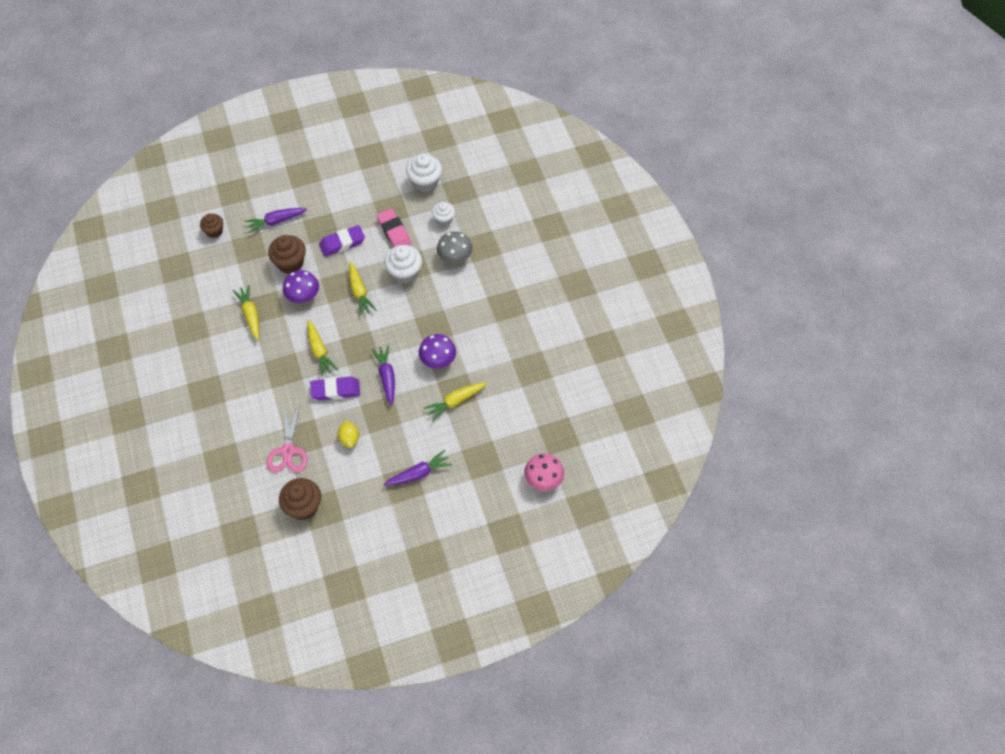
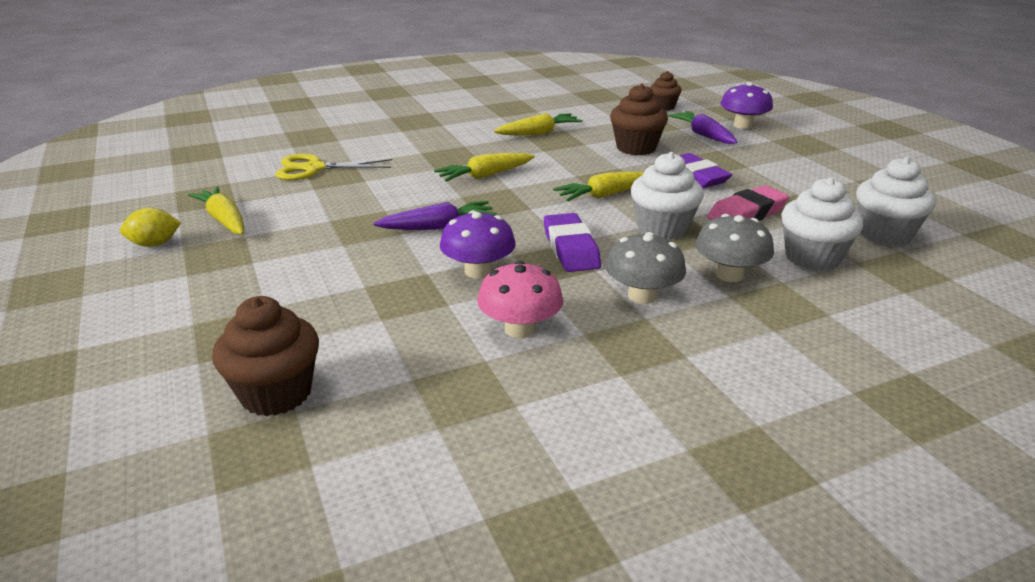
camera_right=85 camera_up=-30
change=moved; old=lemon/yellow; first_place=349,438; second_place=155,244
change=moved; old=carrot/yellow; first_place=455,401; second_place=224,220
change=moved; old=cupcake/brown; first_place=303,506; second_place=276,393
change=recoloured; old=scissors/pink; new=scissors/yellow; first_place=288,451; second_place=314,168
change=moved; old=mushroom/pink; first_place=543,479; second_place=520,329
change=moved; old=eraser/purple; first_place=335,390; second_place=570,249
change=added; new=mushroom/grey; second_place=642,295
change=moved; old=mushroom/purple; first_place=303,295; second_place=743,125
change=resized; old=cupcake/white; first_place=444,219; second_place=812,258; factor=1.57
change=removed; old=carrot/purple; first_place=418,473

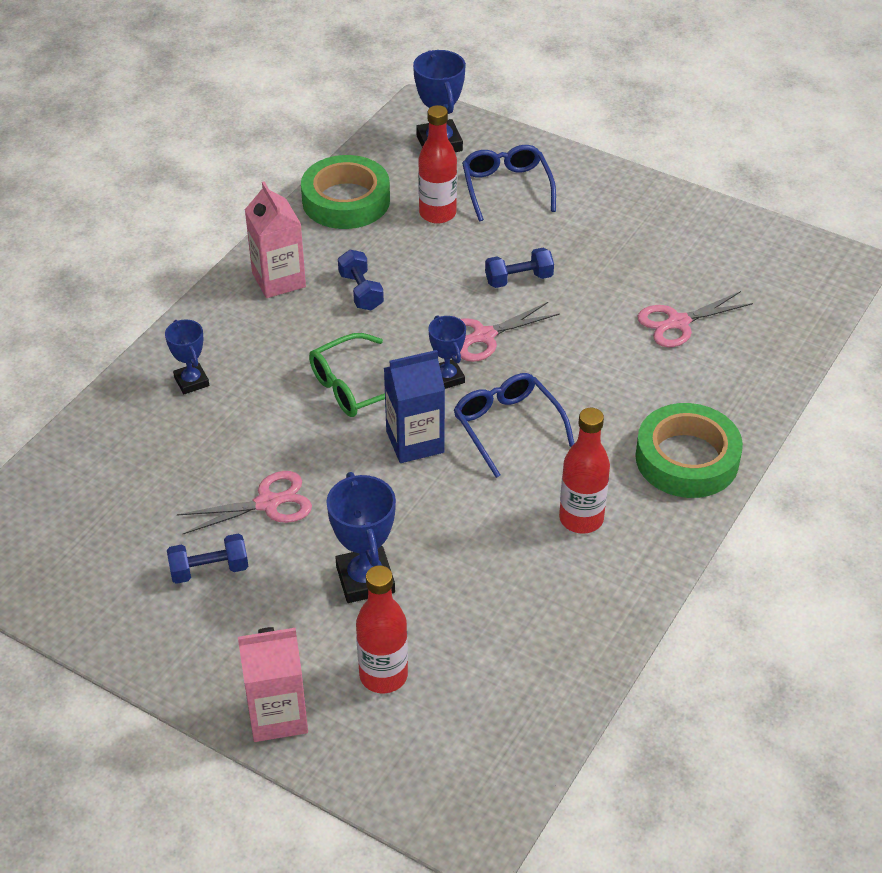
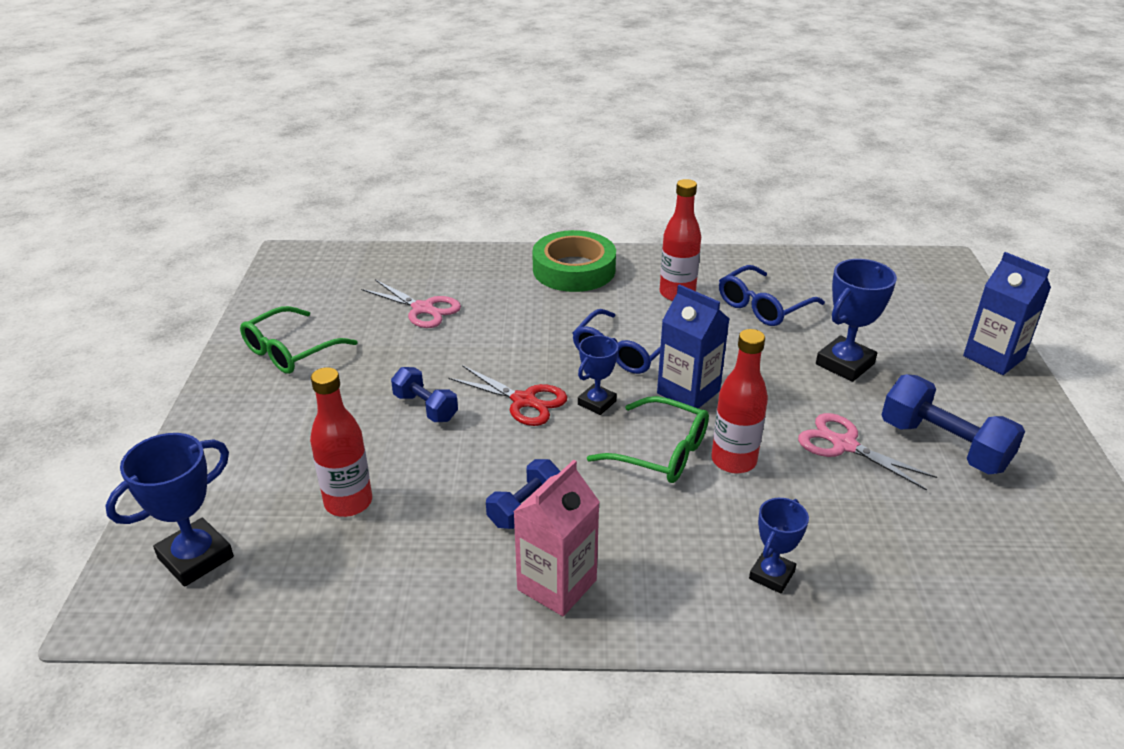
camera_right=-120 camera_up=-10
change=added; new=glasses/green; second_place=290,351
change=recoloured; old=scissors/pink; new=scissors/red; first_place=484,336; second_place=523,401
change=moved; old=bottle/red; first_place=383,675; second_place=733,461
change=moved; old=glasses/blue; first_place=506,188; second_place=763,306
change=resized; old=dumbbell/blue; first_place=209,570; second_place=943,446; factor=1.65
change=recoloured; old=carton/pink; new=carton/blue; first_place=277,715; second_place=993,357
change=removed; old=tape/green; first_place=346,200

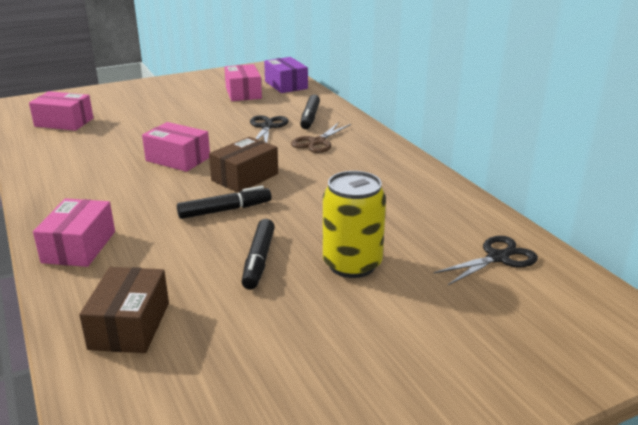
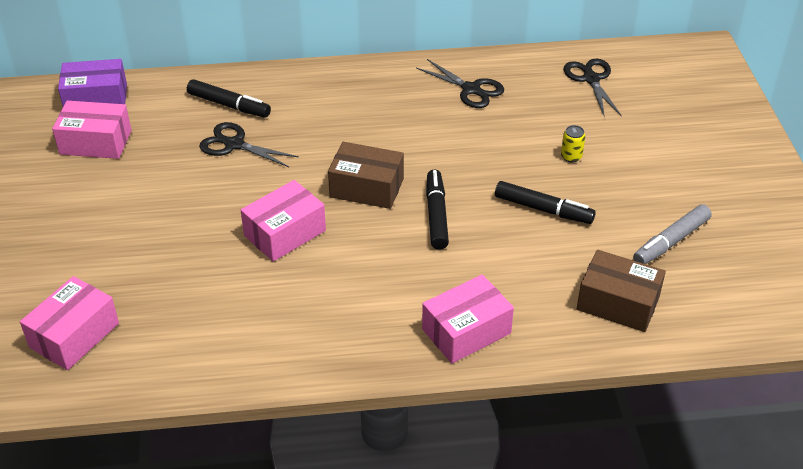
camera_right=-70 camera_up=15
change=turned; old=box/brown; first_place=245,177; second_place=366,188; degrees=-45
change=added; new=scissors/black; second_place=471,89
change=turned; old=box/pink; first_place=79,247; second_place=466,331; degrees=-60
change=resized; old=can/yellow; first_place=352,264; second_place=571,157; factor=0.4
change=added; new=marker/grey; second_place=671,241
change=removed; old=scissors/brown; first_place=317,142

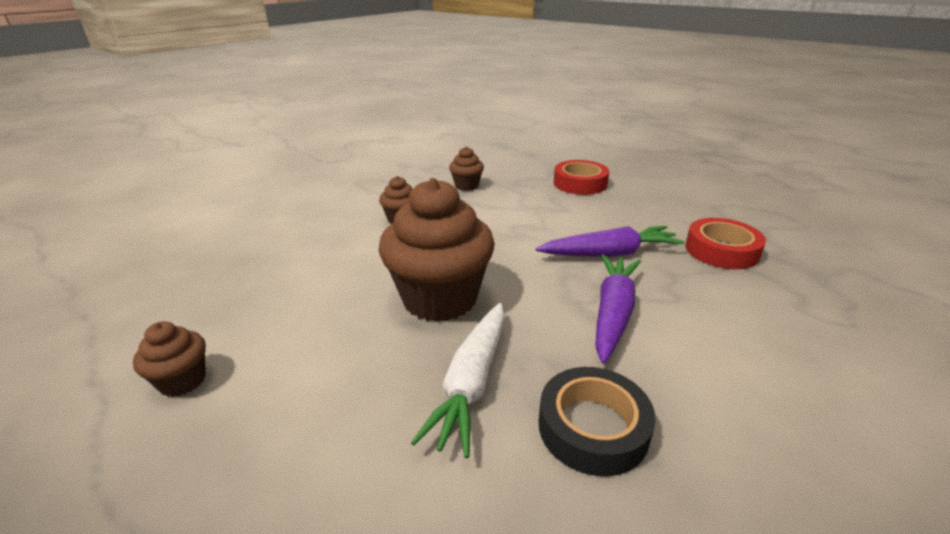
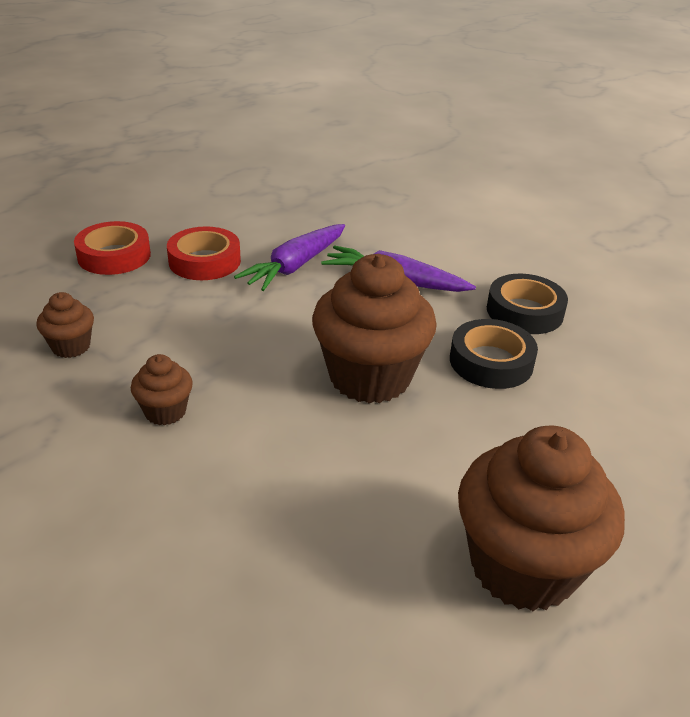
camera_right=-90 camera_up=5
change=moved; old=tape/red; first_place=721,250; second_place=204,261
change=turned; old=carrot/purple; first_place=609,253; second_place=295,266; degrees=-135
change=replaced; old=carrot/white; new=tape/black; first_place=471,383; second_place=491,362
change=resized; old=cupcake/brown; first_place=182,381; second_place=523,566; factor=2.13

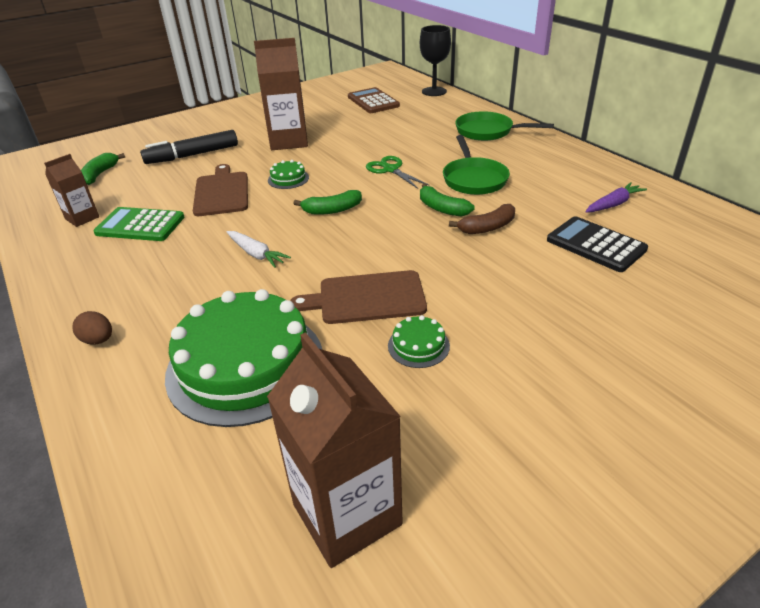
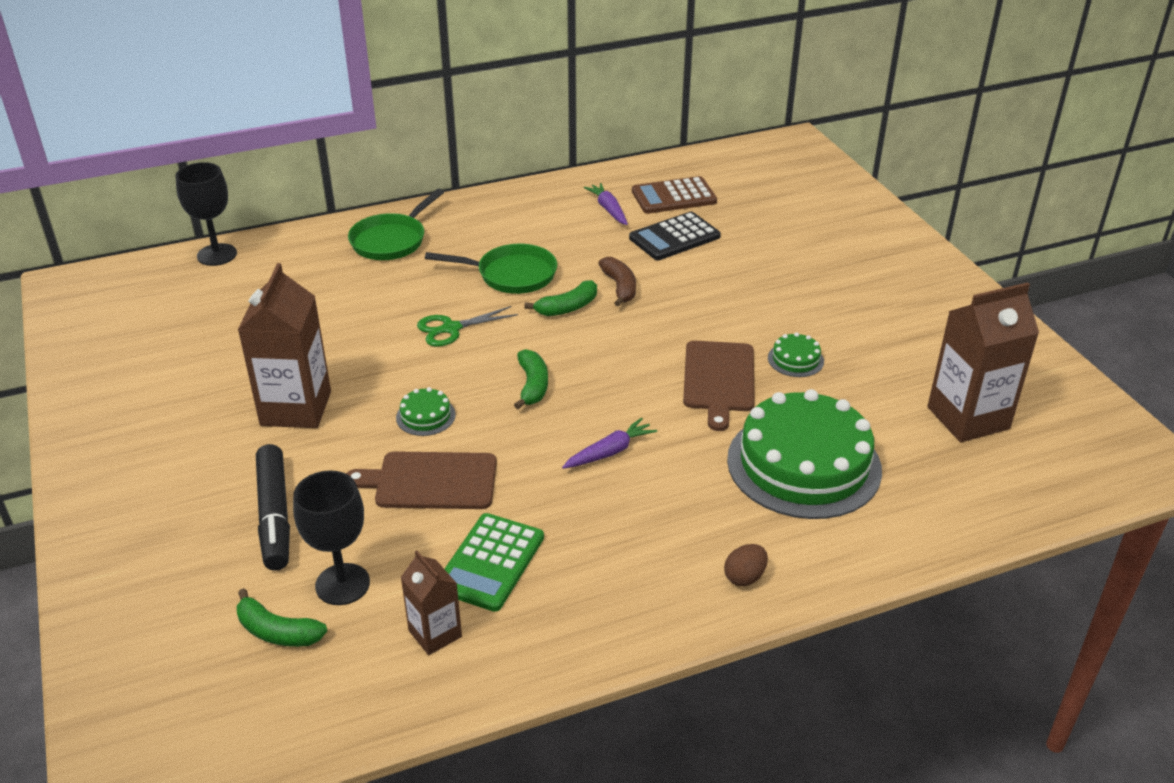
camera_right=-80 camera_up=0
change=added; new=goblet/black; second_place=342,584
change=recoloured; old=carrot/white; new=carrot/purple; first_place=256,254; second_place=609,452
change=moved; old=calculator/brown; first_place=373,101; second_place=674,197

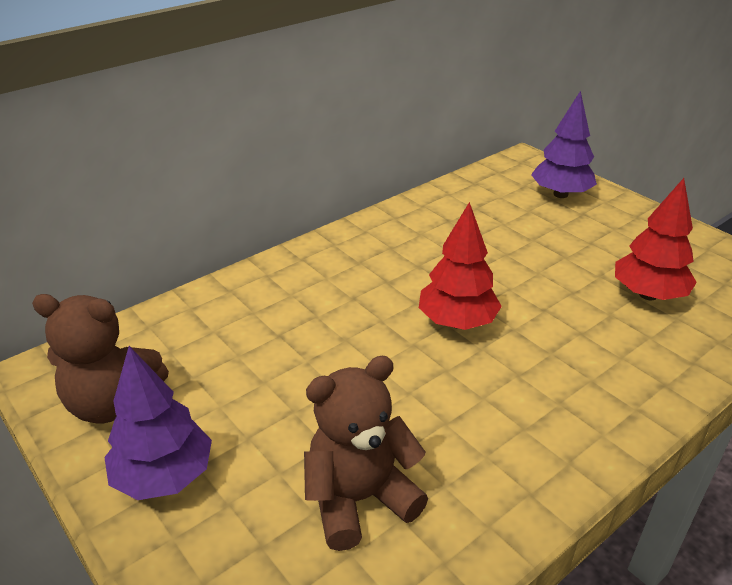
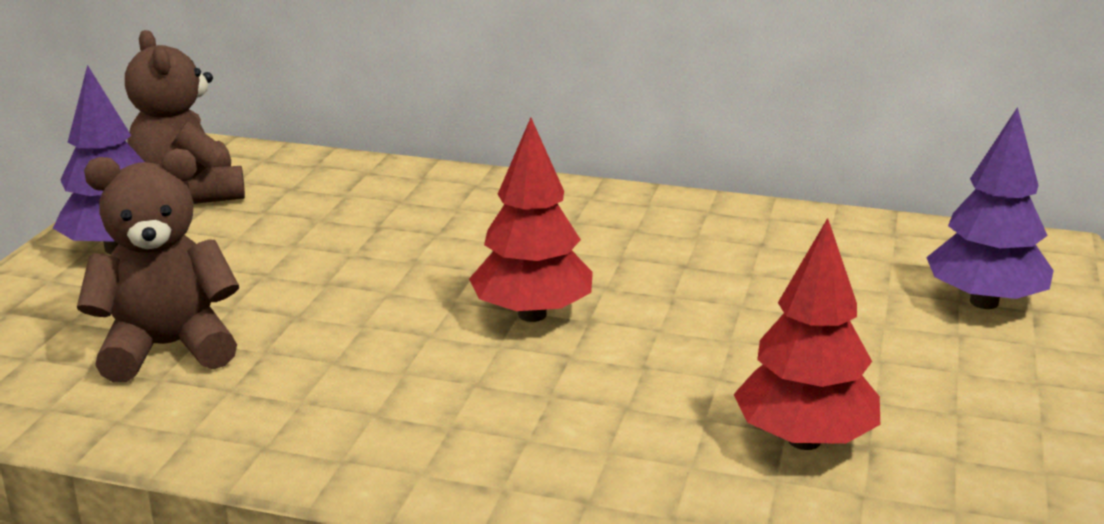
camera_right=55 camera_up=-10
change=turned; old=teddy bear/brown; first_place=359,499; second_place=167,348; degrees=-45

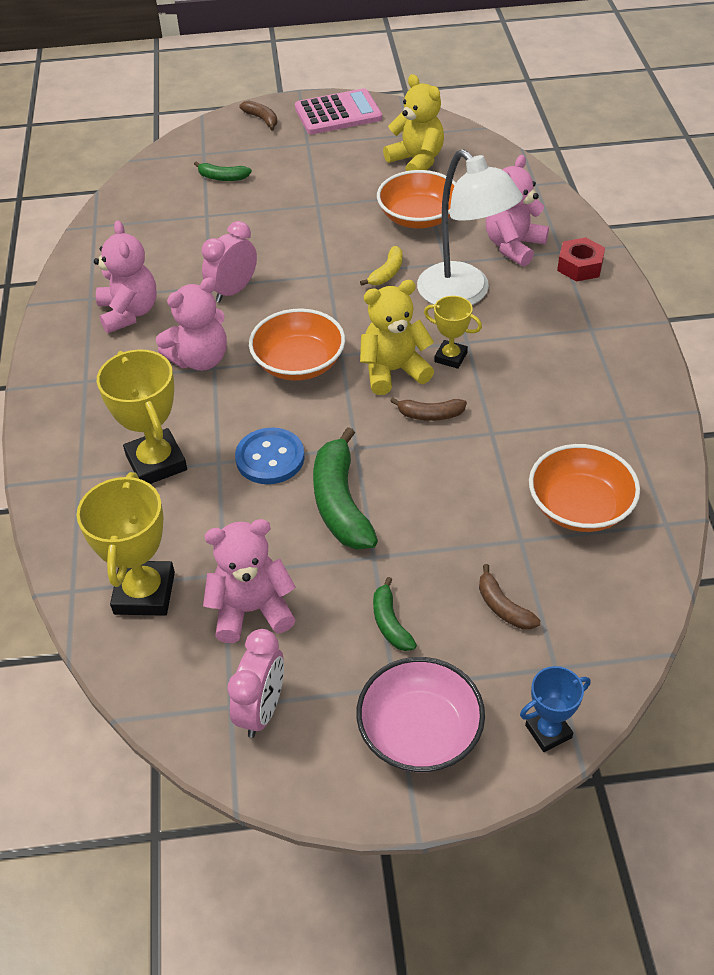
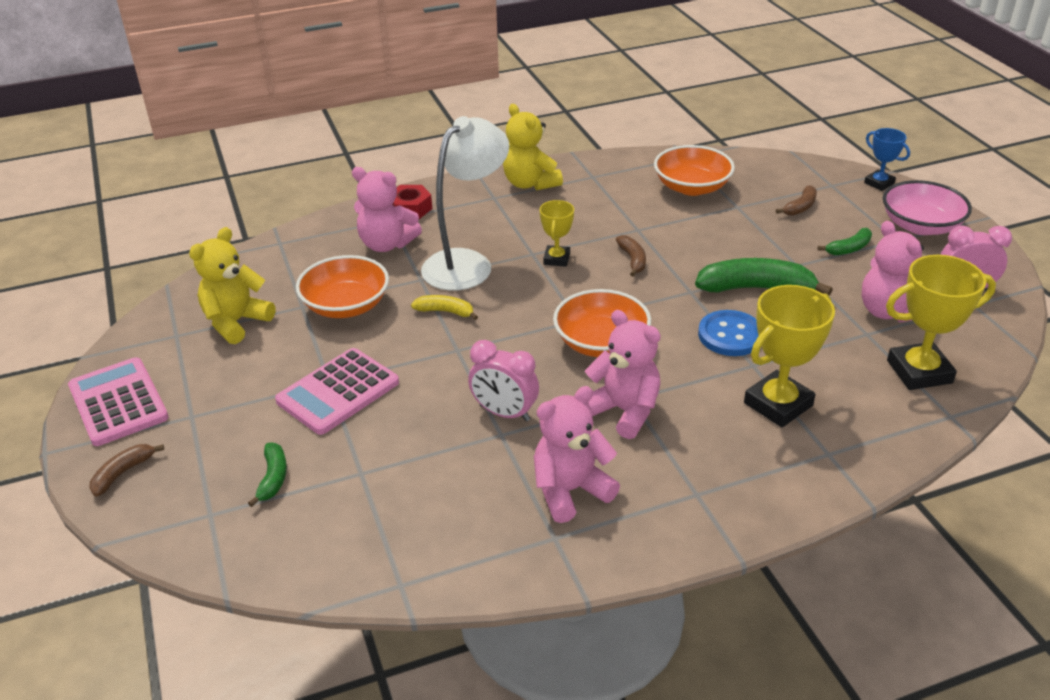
camera_right=-105 camera_up=-10
change=added; new=calculator/pink; second_place=338,392
change=moved; old=teddy bear/yellow; first_place=393,371; second_place=530,183
change=turned; old=banana/green; first_place=341,503; second_place=756,288; degrees=-150

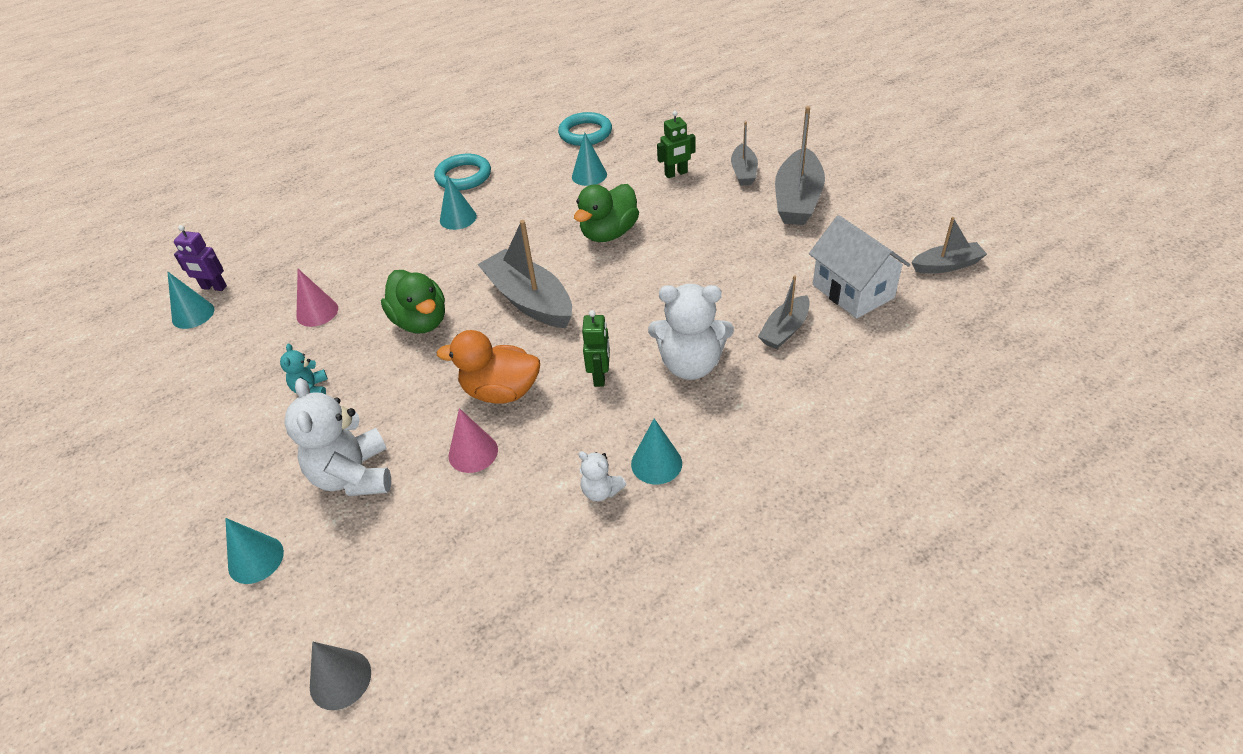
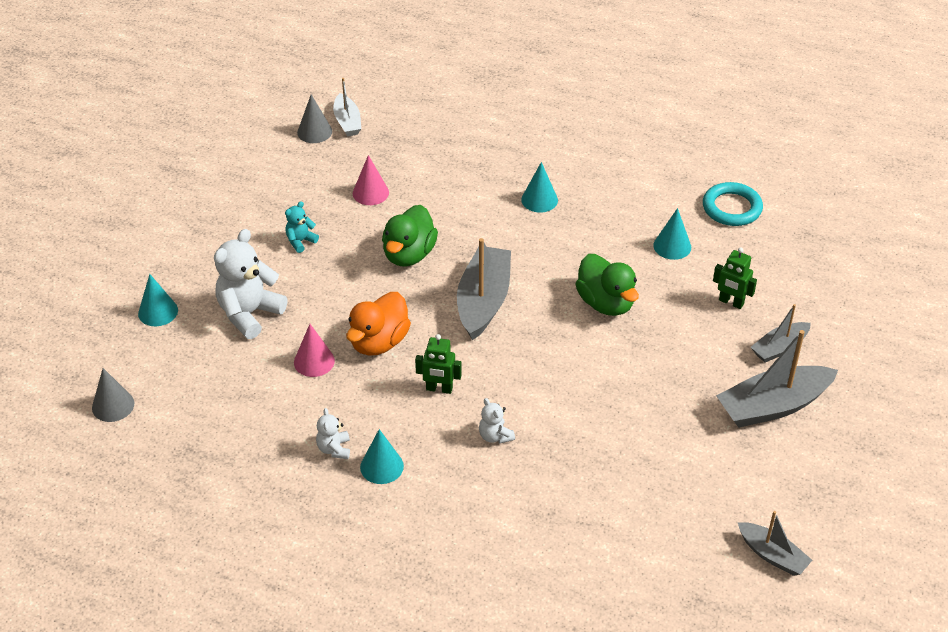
camera_right=50 camera_up=0
change=recoloured; old=cone/turquoise; new=cone/grey; first_place=193,314; second_place=314,132
change=replaced; old=robot/purple; new=boat/white; first_place=214,287; second_place=347,122
change=turned; old=duck/orange; first_place=501,392; second_place=379,342; degrees=-120
change=turned; old=robot/green; first_place=600,376; second_place=439,389; degrees=45
change=resized; old=teddy bear/white; first_place=690,365; second_place=495,436; factor=0.49
change=turned; old=duck/green; first_place=609,233; second_place=606,303; degrees=-120
change=removed; old=ring/turquoise; first_place=463,176
change=removed; old=boat/grey; first_place=784,330
change=removed; old=house/white; first_place=853,291

